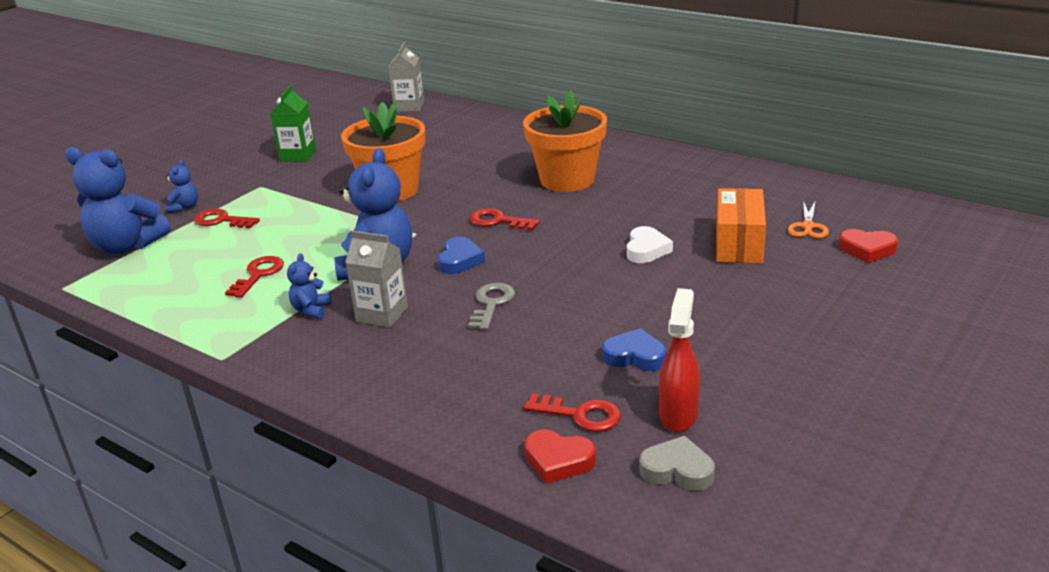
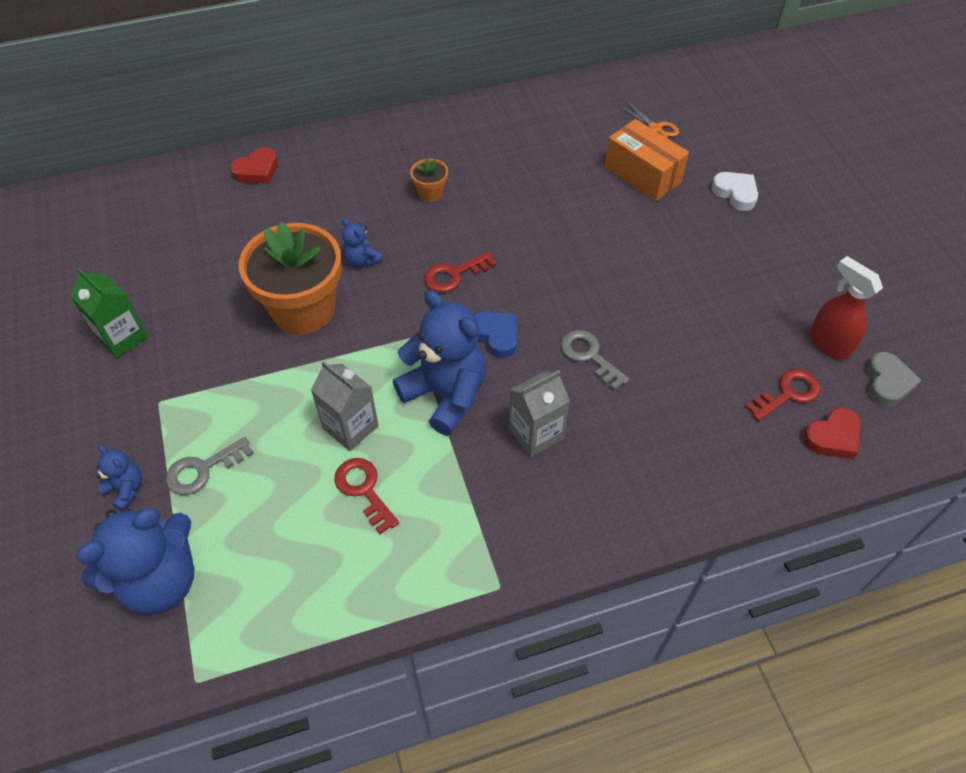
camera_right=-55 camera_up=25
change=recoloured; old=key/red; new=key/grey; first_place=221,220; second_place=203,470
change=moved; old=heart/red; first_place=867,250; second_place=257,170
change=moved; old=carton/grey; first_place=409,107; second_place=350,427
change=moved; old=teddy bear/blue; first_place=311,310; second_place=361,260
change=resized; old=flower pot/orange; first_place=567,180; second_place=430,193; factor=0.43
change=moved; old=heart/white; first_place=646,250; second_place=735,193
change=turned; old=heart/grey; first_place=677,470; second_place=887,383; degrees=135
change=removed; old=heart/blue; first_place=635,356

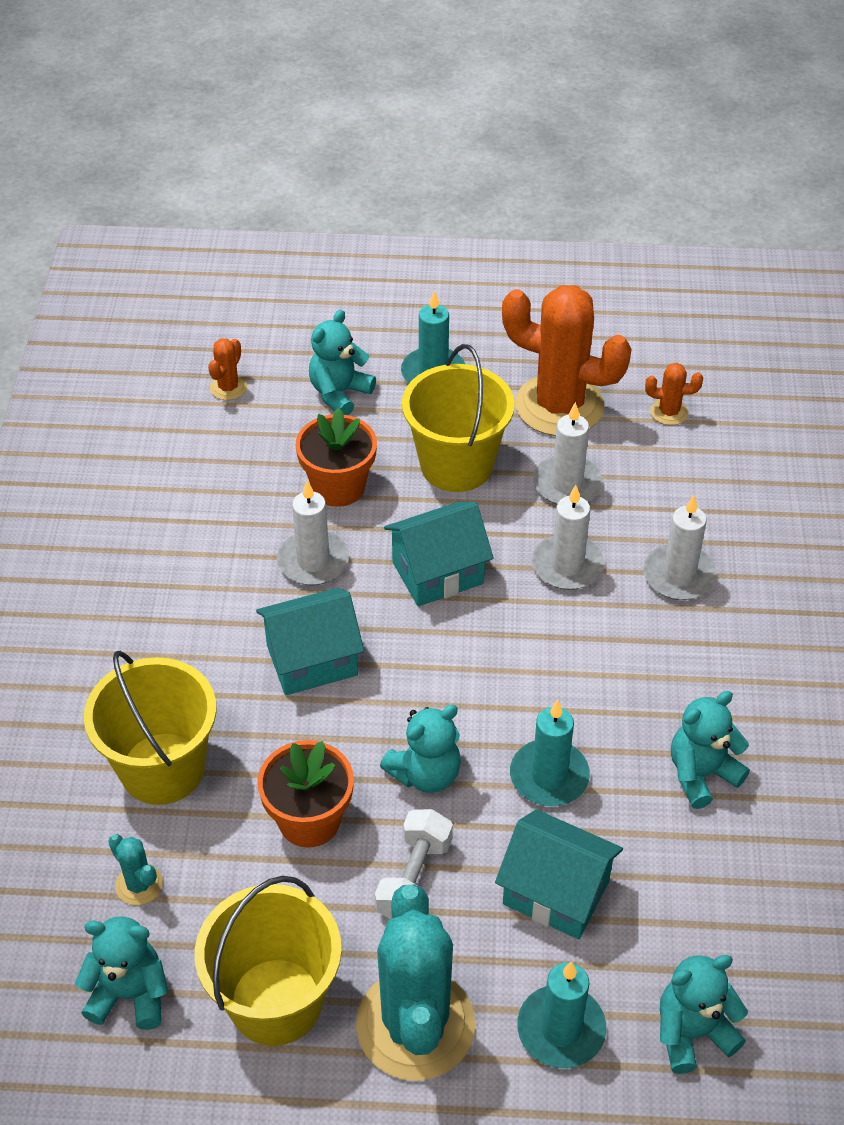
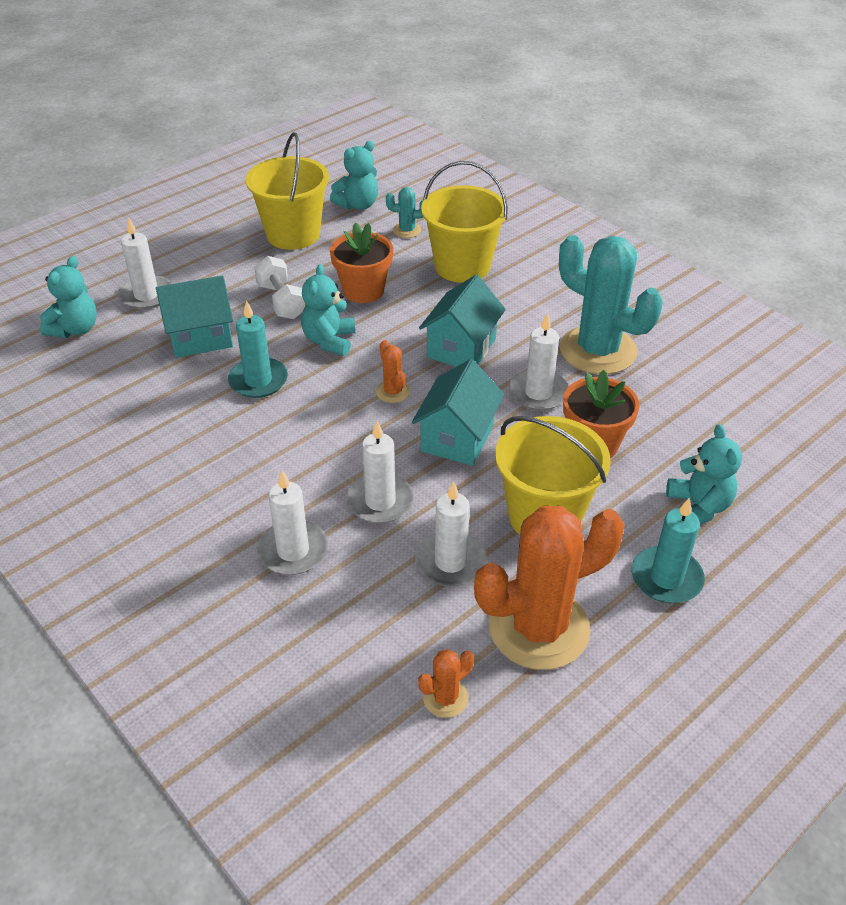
camera_right=135 camera_up=-5
change=recoloured; old=candle/turquoise; new=candle/white; first_place=561,1029; second_place=146,295
change=moved; old=cactus/orange; first_place=228,387; second_place=393,392
change=moved; old=cactus/turquoise; first_place=415,1025; second_place=598,350
change=removed; old=teddy bear/turquoise; first_place=701,774

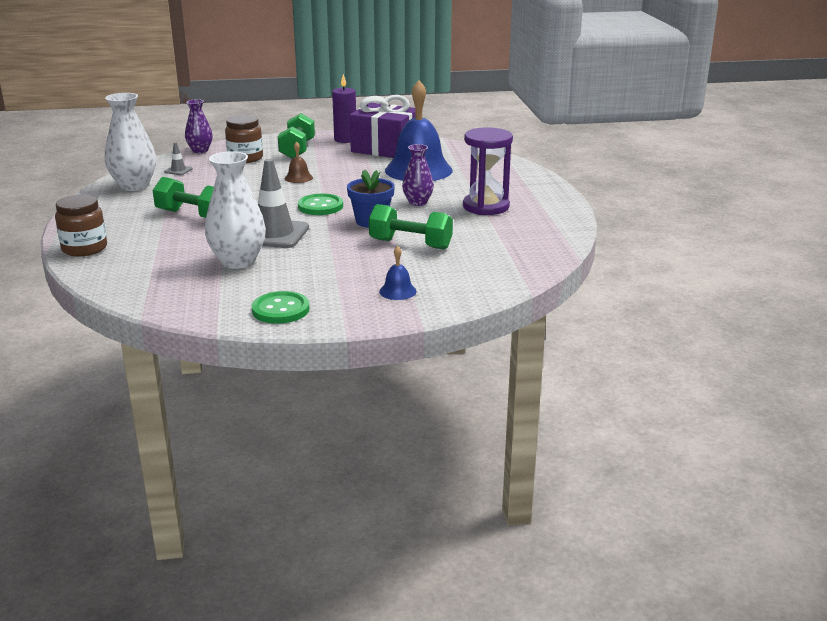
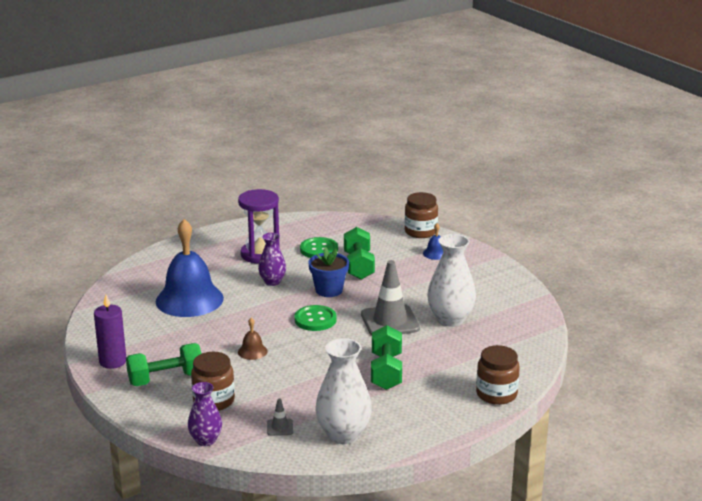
camera_right=-115 camera_up=0
change=moved; old=button/green; first_place=280,310; second_place=319,249
change=added; new=jar/brown; second_place=420,232
change=removed; old=gift/purple; first_place=385,149

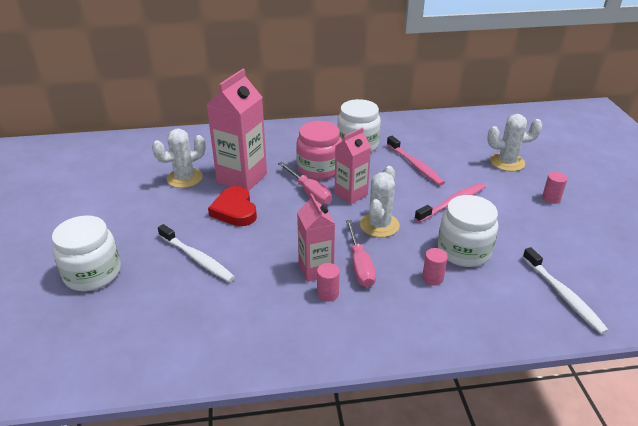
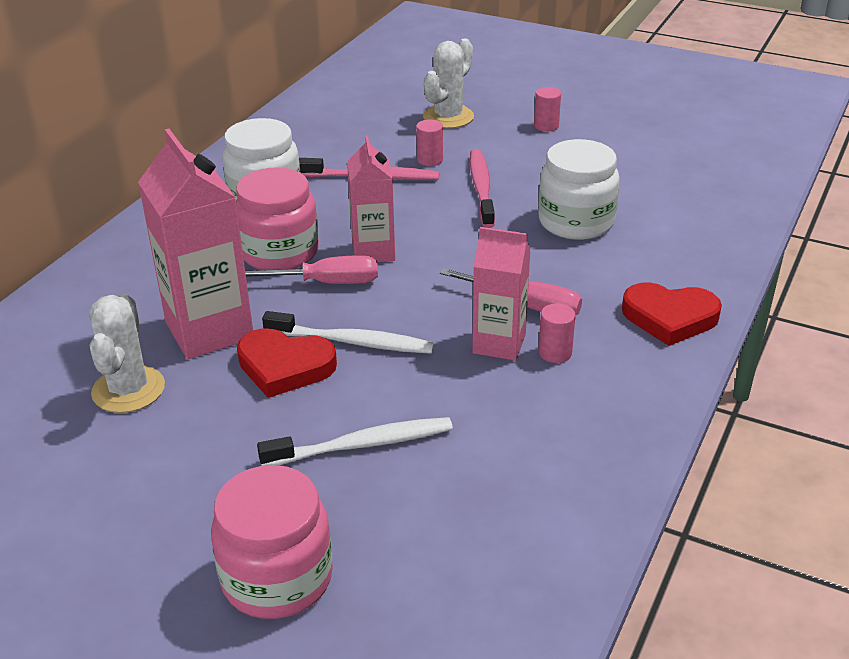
camera_right=-55 camera_up=0
change=recoloured; old=jar/white; new=jar/pink; first_place=93,273; second_place=277,578
change=moved; old=toothbrush/white; first_place=563,295; second_place=352,342
change=moved; old=cylinder/pink; first_place=432,278; second_place=430,160
change=added; new=heart/red; second_place=669,318
change=removed; old=cactus/white; first_place=379,225

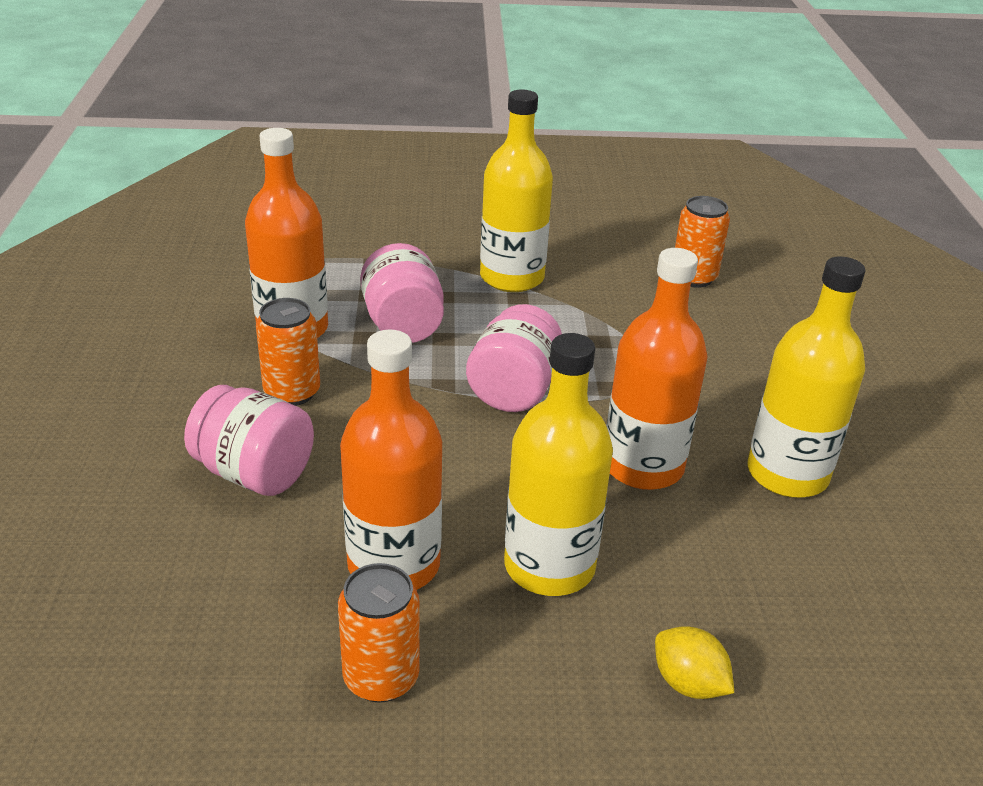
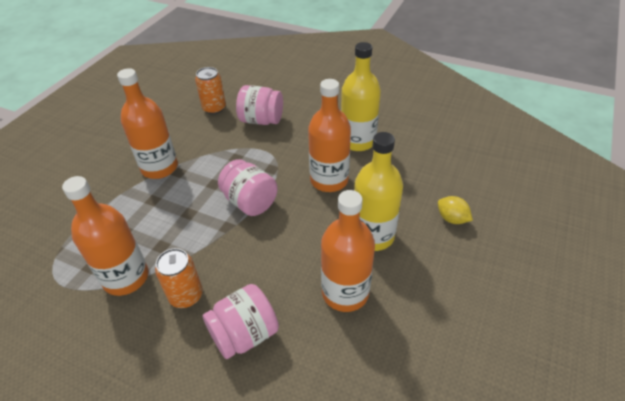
camera_right=-60 camera_up=10
change=recoloured; old=bottle/yellow; new=bottle/orange; first_place=512,277; second_place=159,168
change=moved; old=jar/pink; first_place=403,325; second_place=261,120
change=turned; old=lemon/yellow; first_place=688,683; second_place=452,219; degrees=60
change=removed; old=can/orange; first_place=381,677

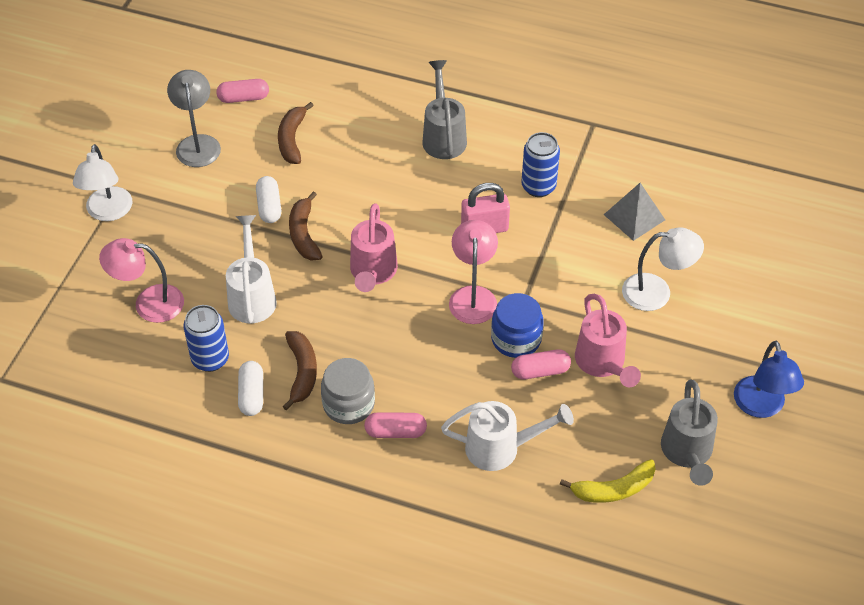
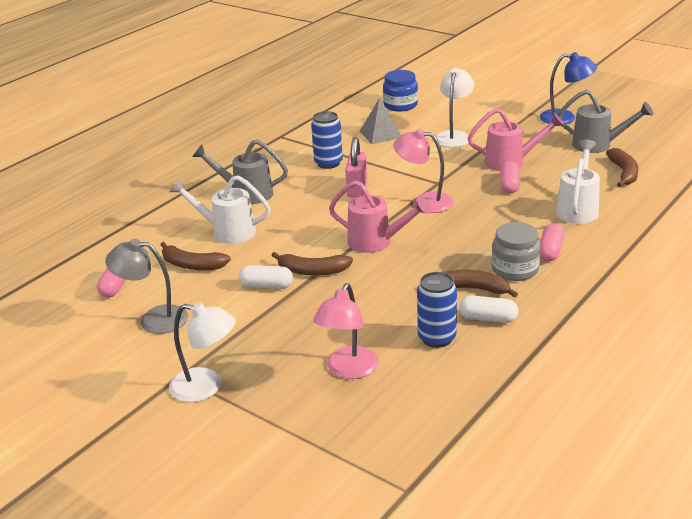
camera_right=-70 camera_up=-20
change=moved; old=watering can/white; first_place=252,296; second_place=227,232
change=moved; old=jar/blue; first_place=516,339; second_place=400,105
change=recoloured; old=banana/yellow; new=banana/brown; first_place=613,489; second_place=624,173

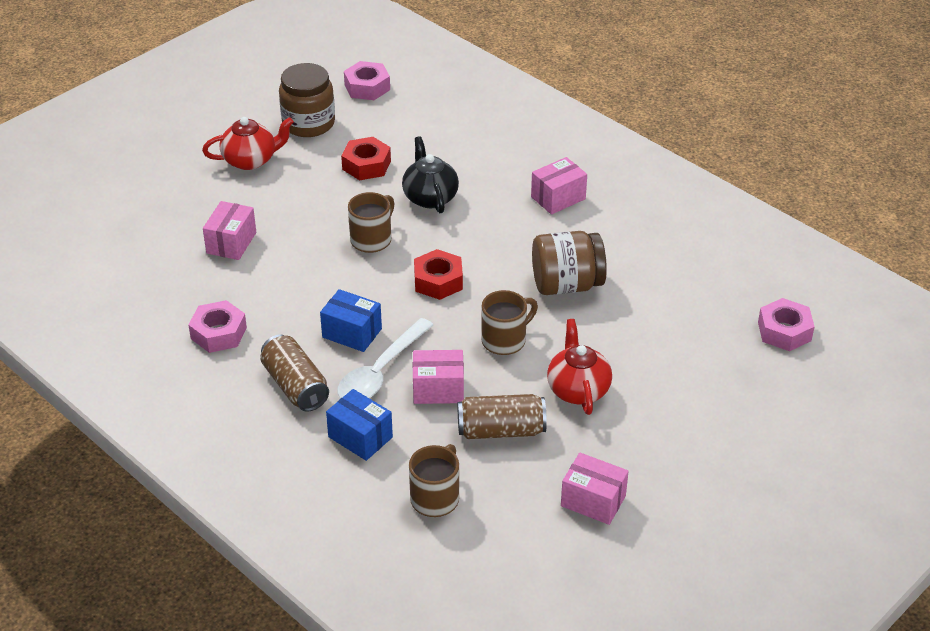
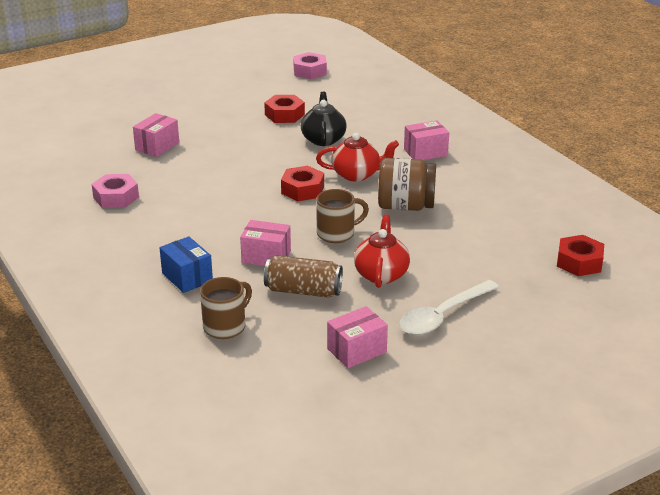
camera_right=15 camera_up=-10
change=moved; old=teapot/red; first_place=250,160; second_place=356,174
change=turned; old=box/pink; first_place=593,501; second_place=357,350; degrees=-75
change=moved; old=spoon/white; first_place=380,372; second_place=442,316
change=recoloured; old=nut/pink; new=nut/red; first_place=784,331; second_place=579,262
change=removed; old=can/brown; first_place=295,386
change=removed; old=jar/brown; first_place=308,123
change=removed; old=box/blue; first_place=352,333
change=removed; old=mug/brown; first_place=372,239

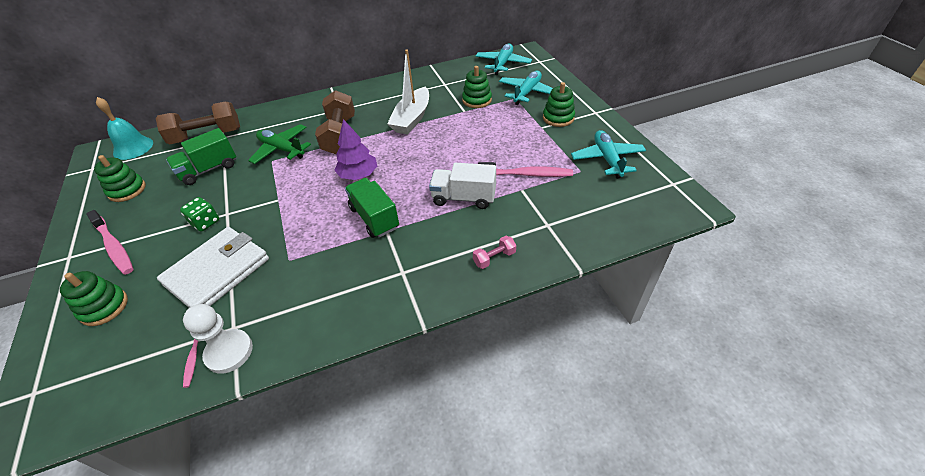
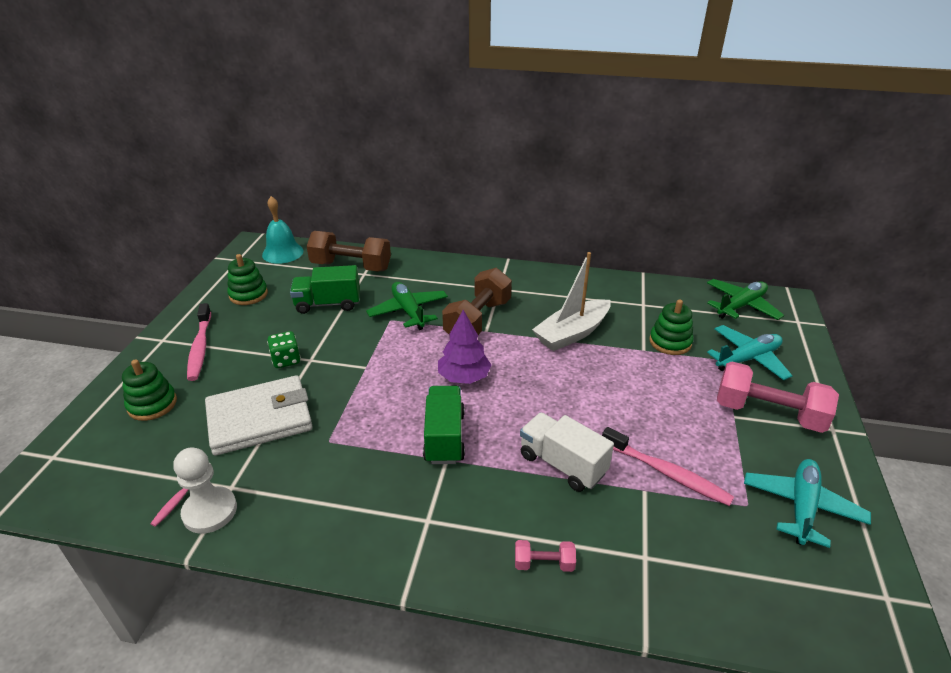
camera_right=30 camera_up=-10
change=recoloured; old=plane/turquoise; new=plane/green; first_place=502,64; second_place=740,306
change=replaced; old=stacking toy/green; new=dumbbell/pink; first_place=558,118; second_place=768,413

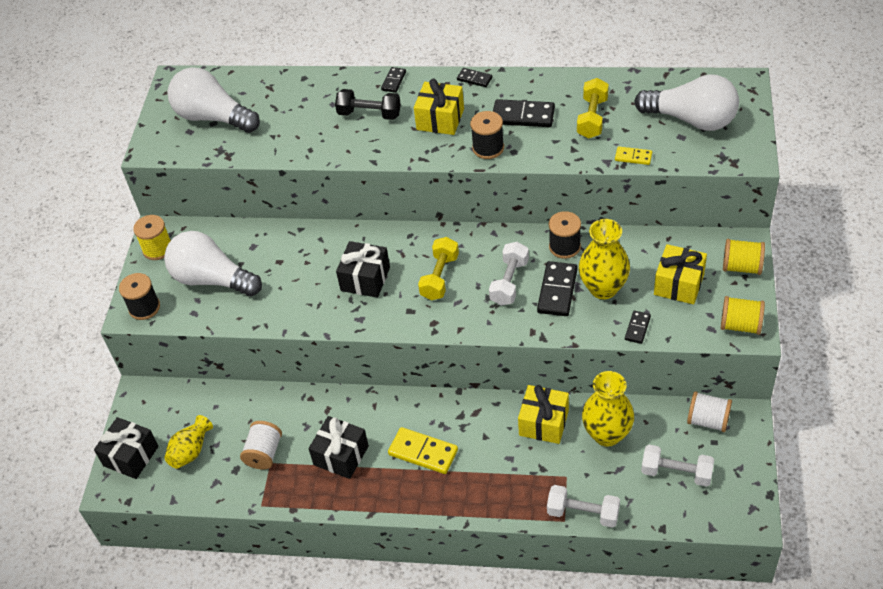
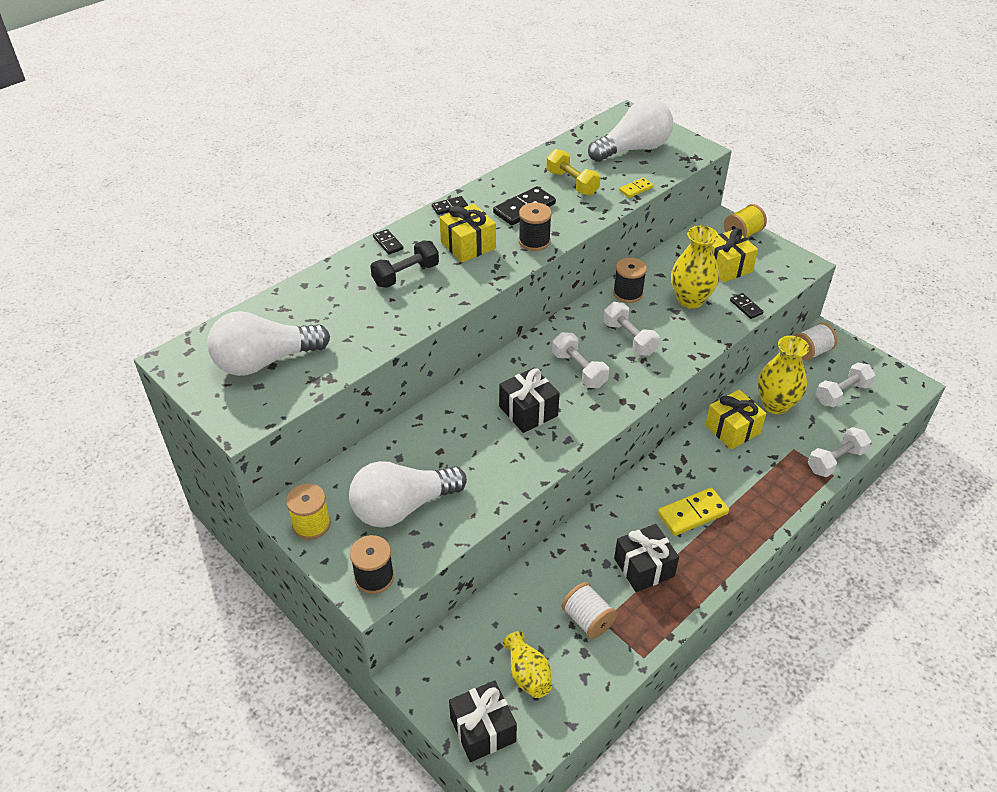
camera_right=-55 camera_up=-5
change=recoloured; old=dumbbell/yellow; new=dumbbell/white; first_place=439,277; second_place=579,370
change=removed; old=domino/black; first_place=557,291
change=removed; old=spool/yellow; first_place=740,325

